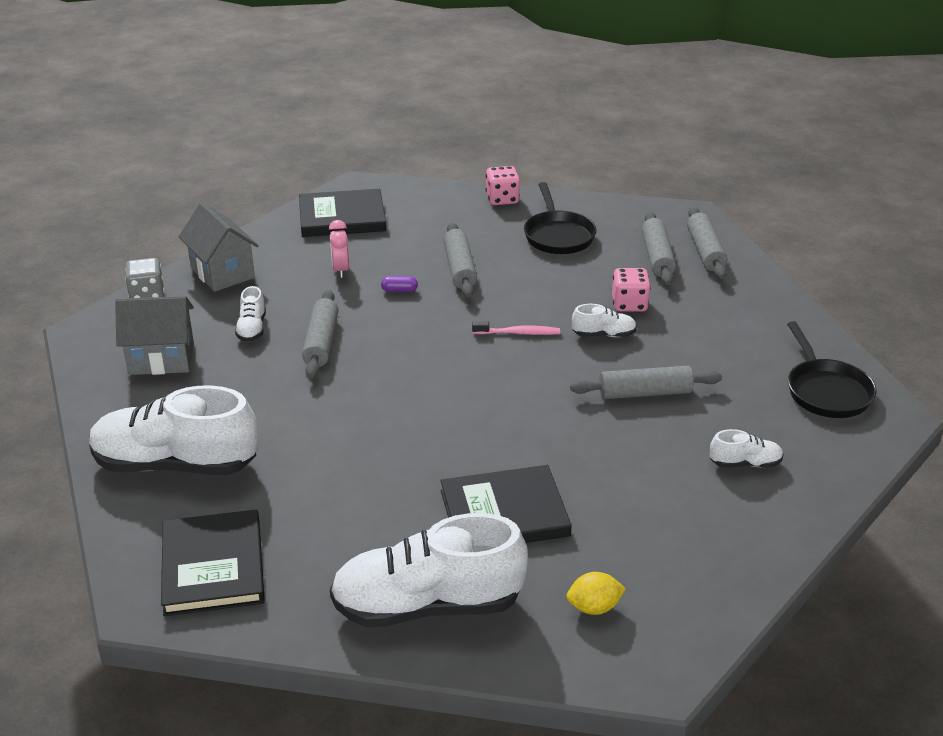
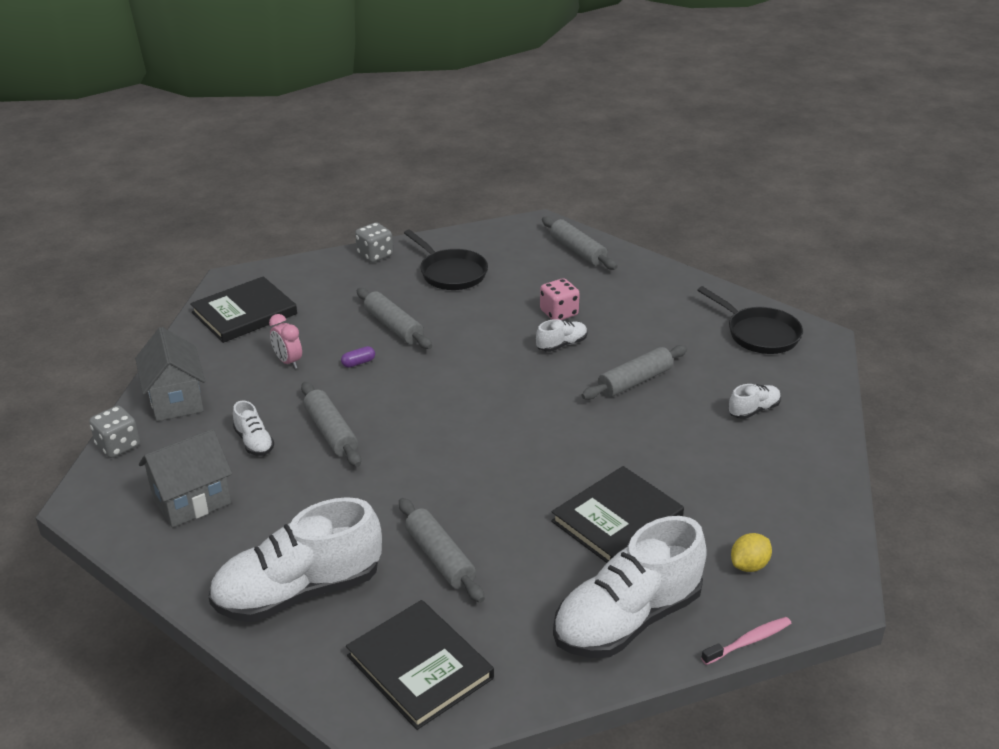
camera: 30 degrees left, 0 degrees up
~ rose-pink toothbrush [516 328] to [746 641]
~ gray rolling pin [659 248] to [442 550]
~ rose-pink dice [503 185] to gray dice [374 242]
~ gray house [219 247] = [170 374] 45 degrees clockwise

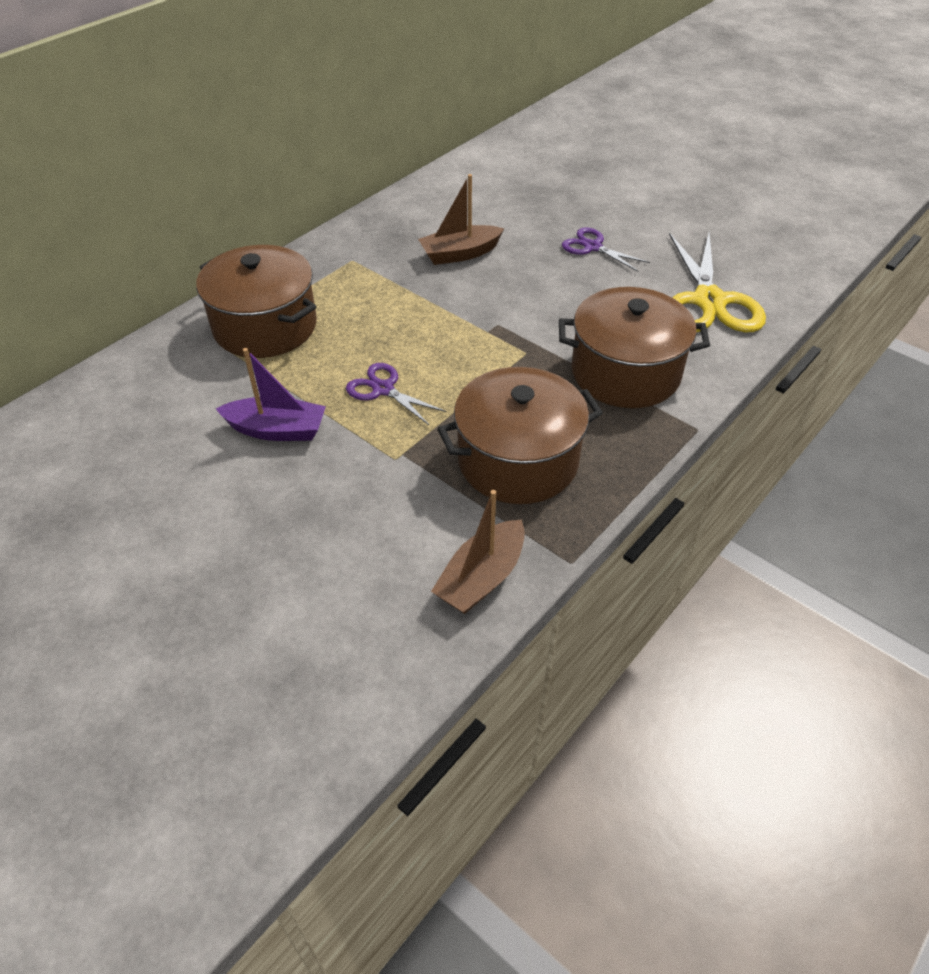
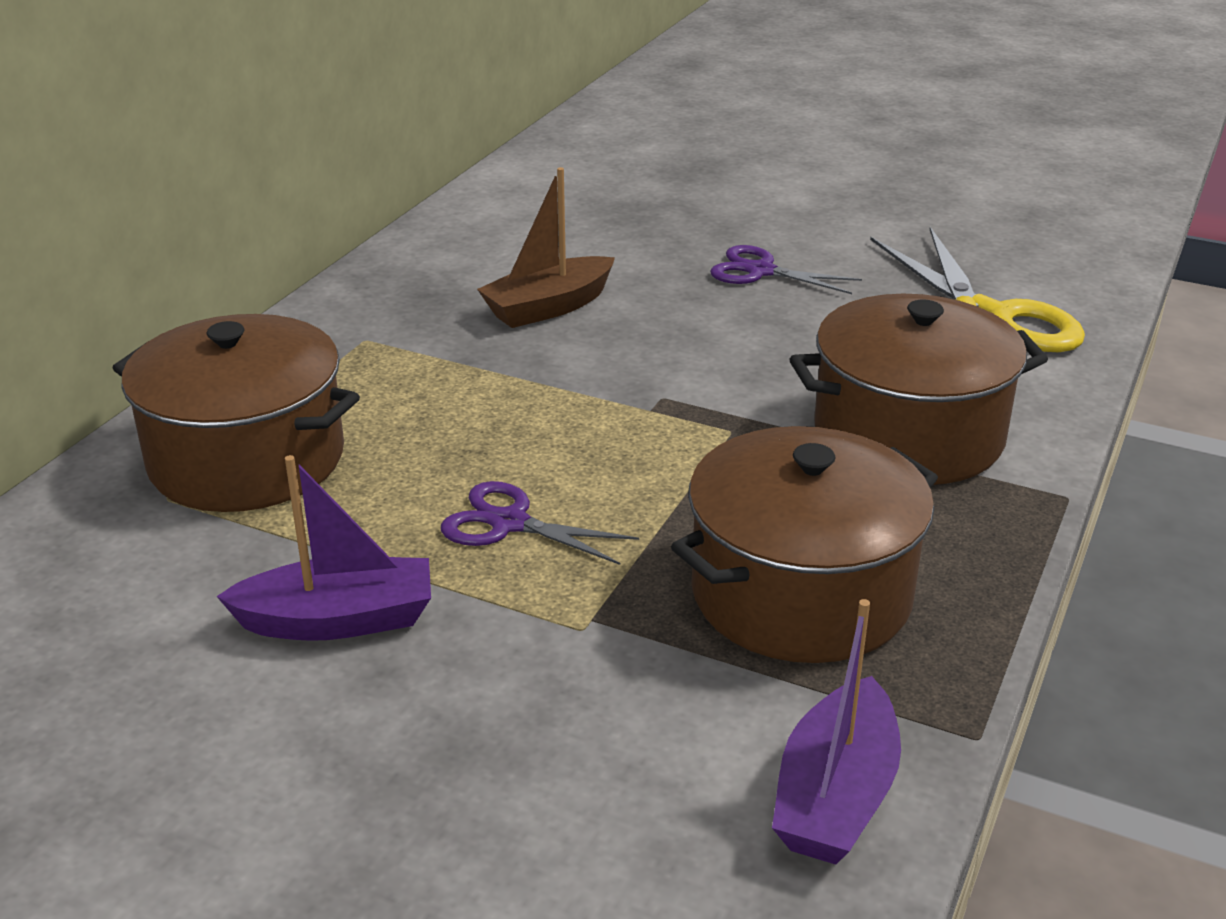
camera: 15 degrees left, 15 degrees down
~ brown sailboat [478 552] to royal purple sailboat [836 732]

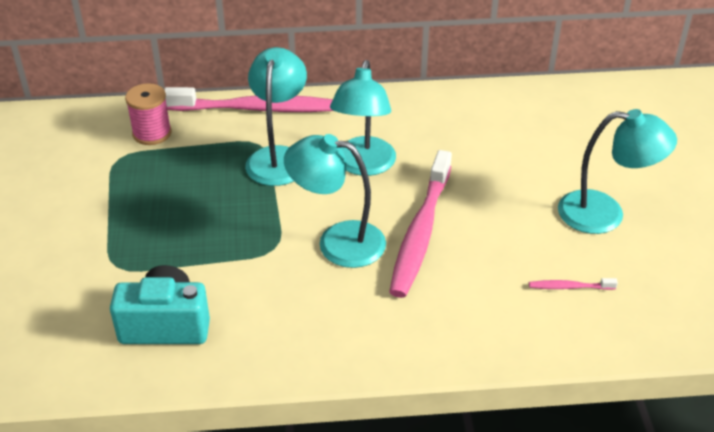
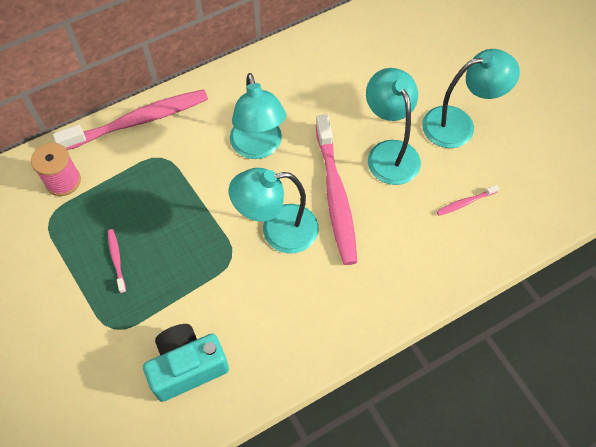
camera: 25 degrees left, 20 degrees up
+ rose-pink toothbrush [117 261]
~ aqua reading lamp [276 116] to [393 126]

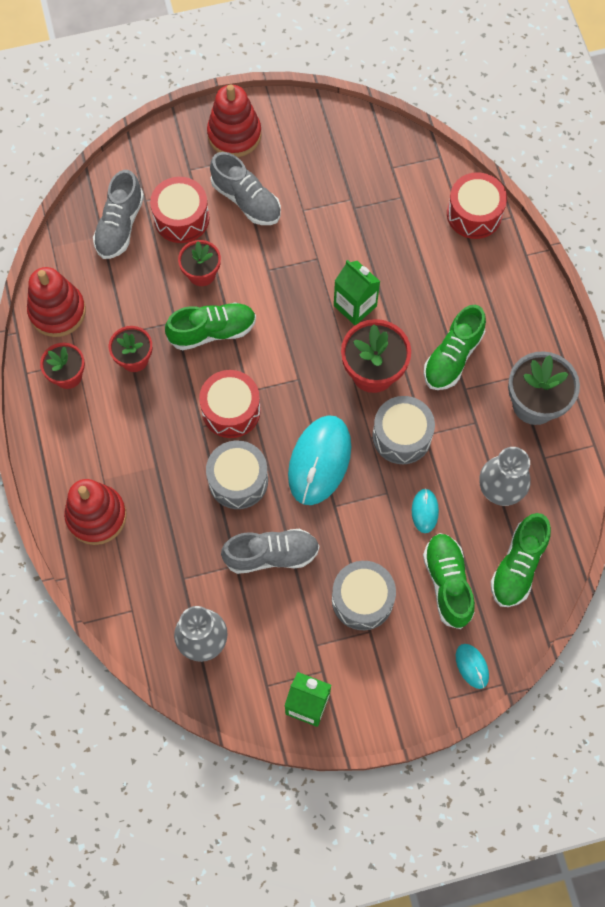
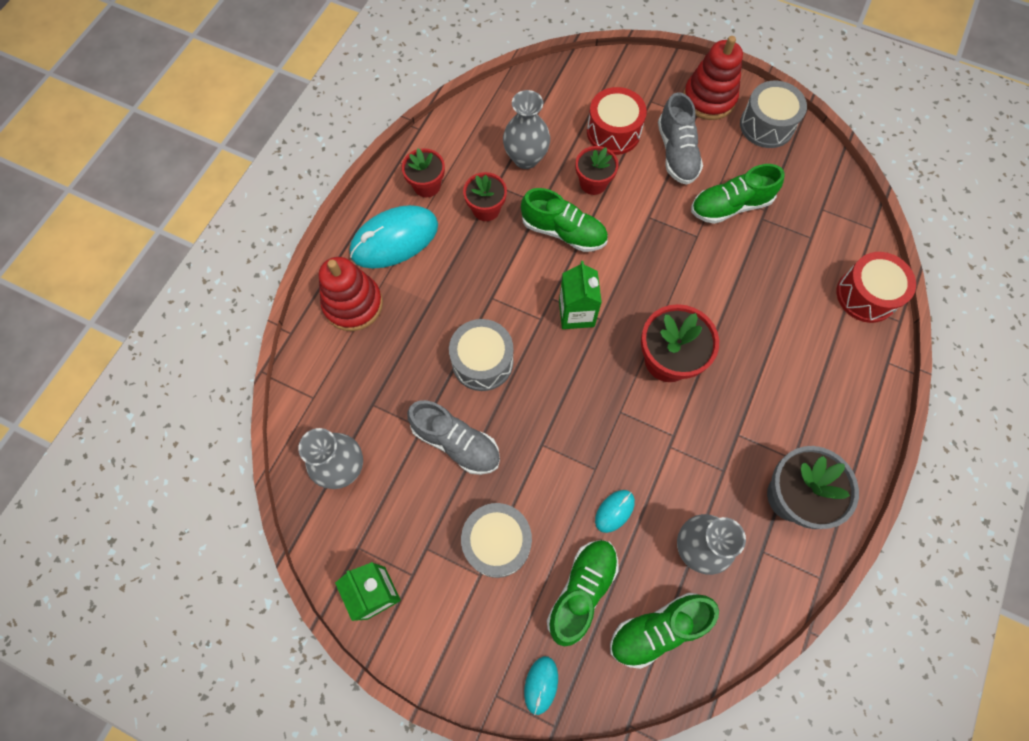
camera: 40 degrees right, 0 degrees up
- crimson stacking rings [56 302]
- gray lace-up shoe [118 214]
- crimson drum [230 404]
+ gray tall vase [526 129]
~ aqua mouse [319 460] to [394 237]
~ leaf-green juice carton [357 292] to [580 295]
~ gray drum [403 430] to [773 114]
~ leaf-green lace-up shoe [455 347] to [738 194]

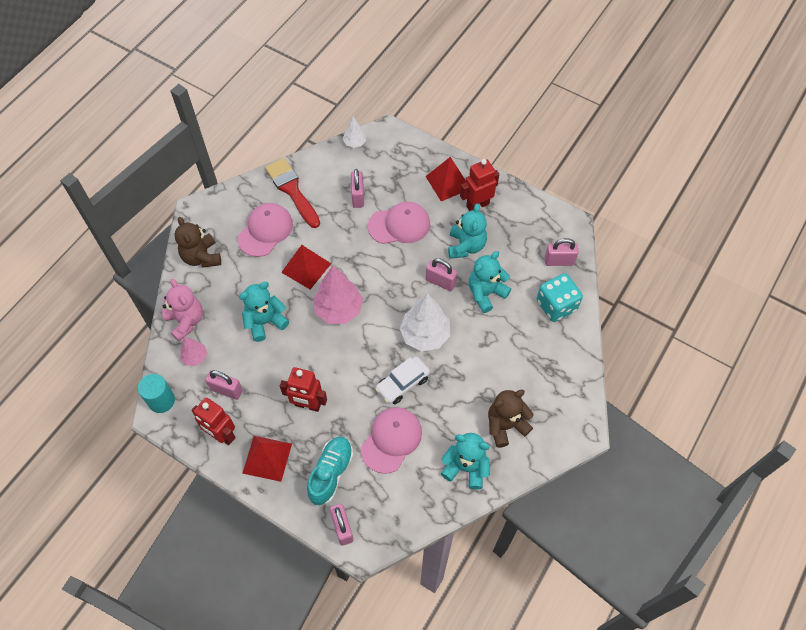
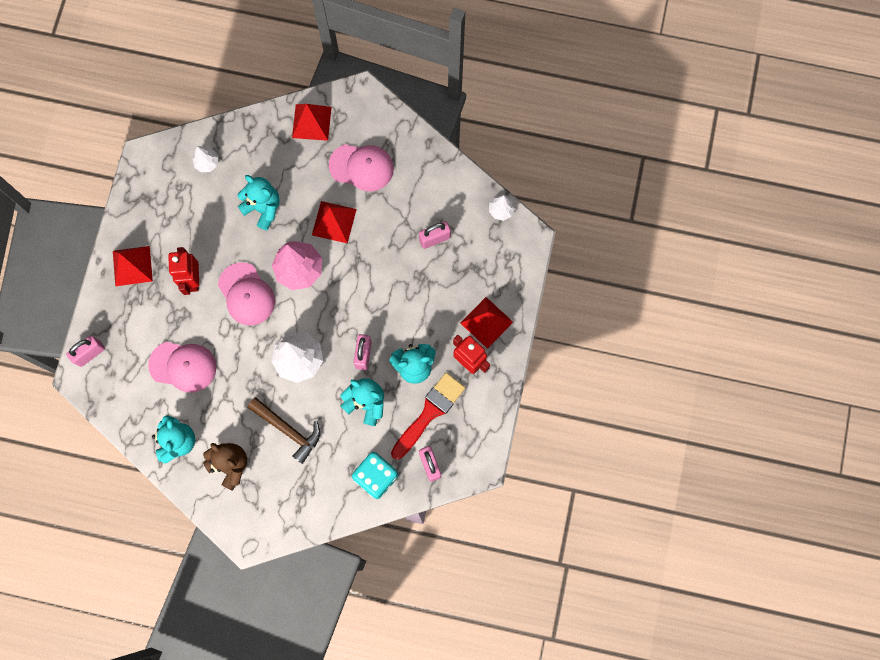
camera: 70 degrees right, 15 degrees up
- aqua cylinder [156 393]
- rose-pink stuffed bear [182 310]
- crimson robot figure [213 421]
- rose-pink lock [224 385]
- aqua lace-up shoe [330 471]
- pure white automobile [402 380]
+ brown hammer [284 430]
~ crimson paintbrush [292 193] to [428 416]
~ rose-pink cap [399 223] to [246 294]
~ brown stuffed bear [197 242] to crimson pyramid shape [312 122]
~ rose-pink tree [193 351] to pure white tree [205 159]

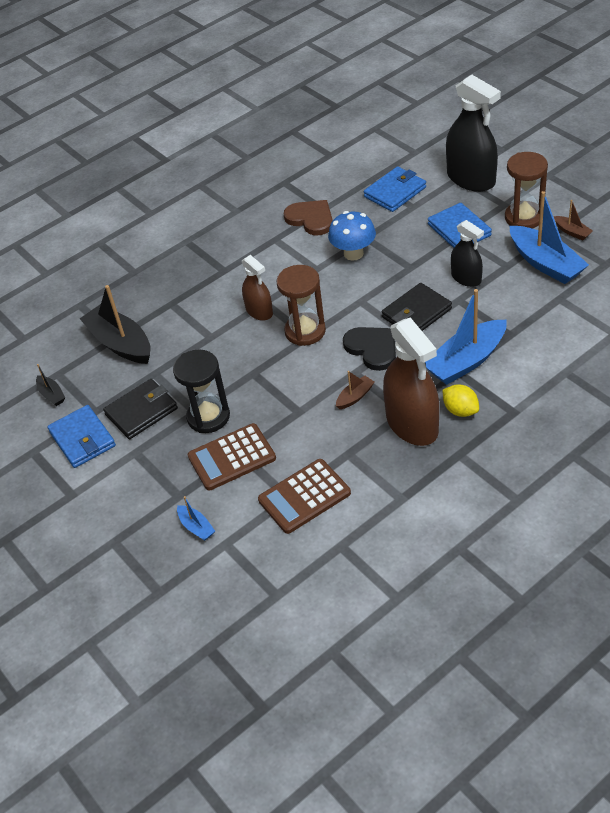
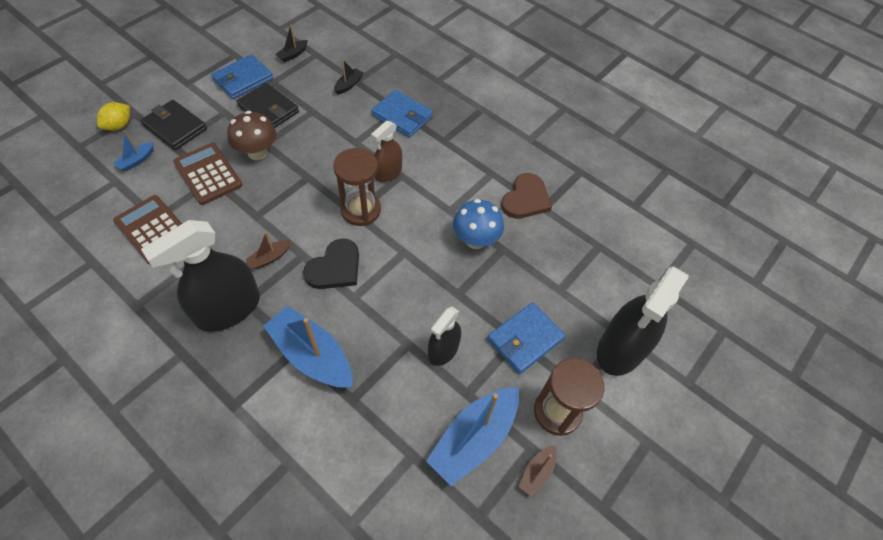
camera: 70 degrees right, 10 degrees up
~ cobalt billfold [395 189] to [402 114]
~ jet-black billfold [417 307] to [174 125]
~ golden lemon [460 401] to [113 116]
~ jet-black sandglass [201 391] to brown toadstool [251 135]
~ brown sprayer [411 381] to jet-black sprayer [200 276]
~ brown sailboat [355 390] = [268 250] 105 degrees clockwise
~ jet-black sailboat [115 324] = [348 77] x0.47

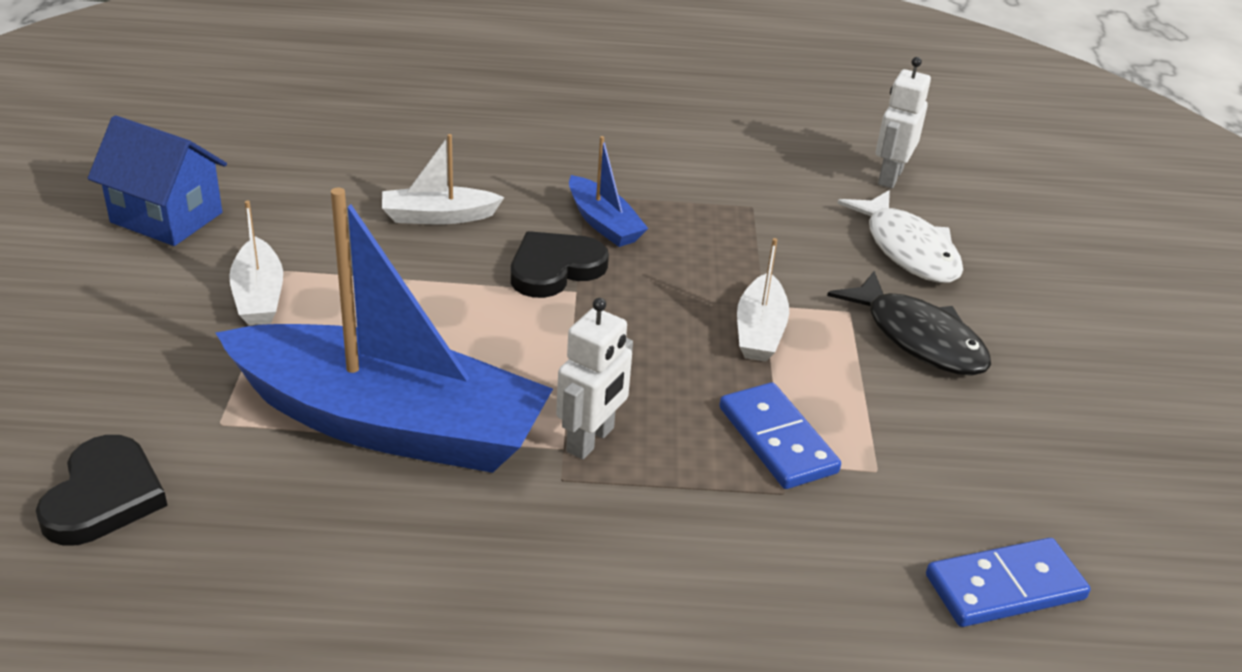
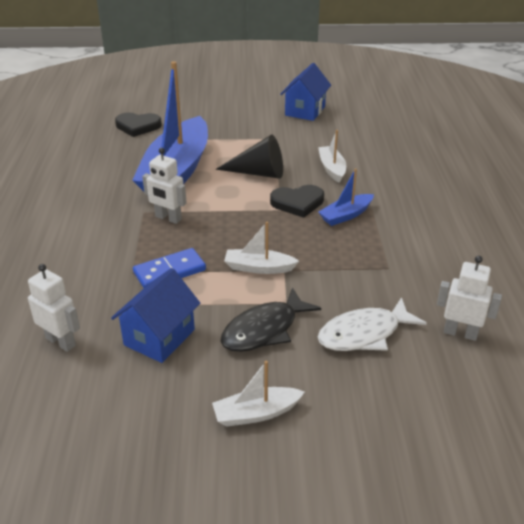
camera: 90 degrees right, 0 degrees up
+ cobalt house [155 315]
+ jet-black solid cone [249 157]
~ pure white sailboat [256 263] to [258 394]
~ cobalt domino piece [1008 582] to pure white robot figure [54 308]
~ jet-black heart [560 264] = [297 201] 120 degrees clockwise

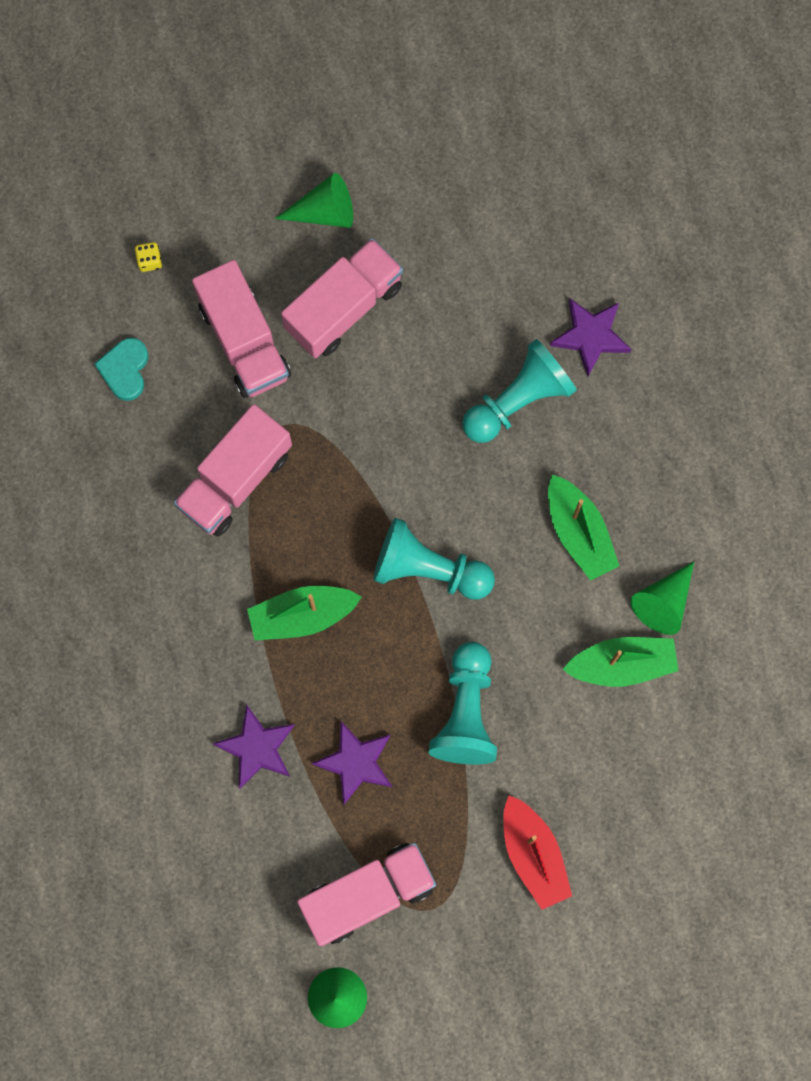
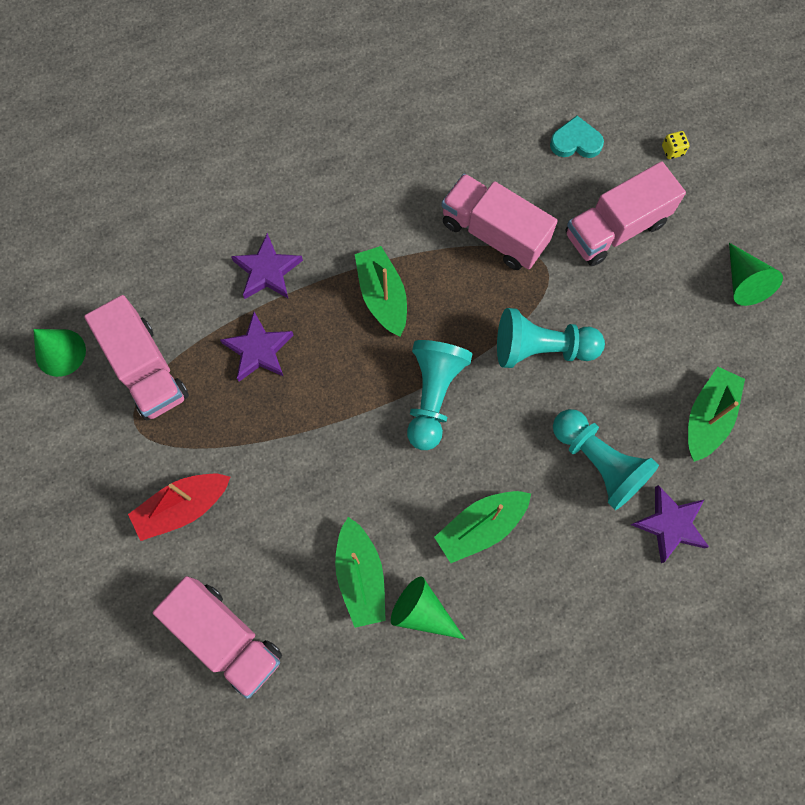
camera: 85 degrees right, 5 degrees down
+ leaf-green sailboat [716 414]
~ rose-pink lorry [342 298] to [217 637]
~ aqua chess pawn [463 703] to [551 338]

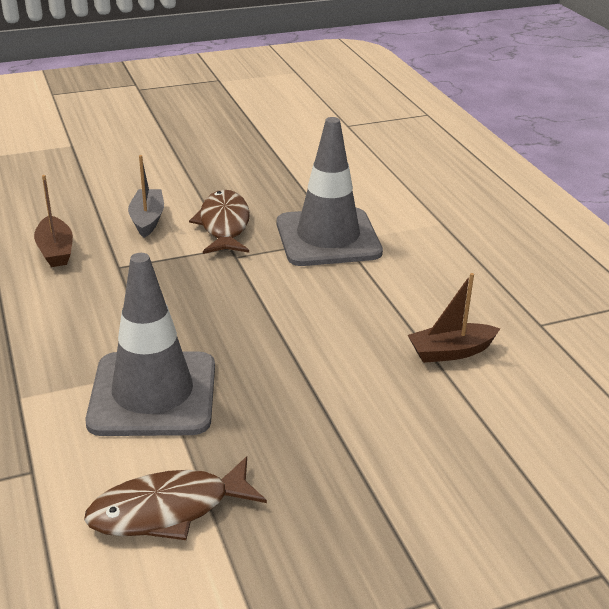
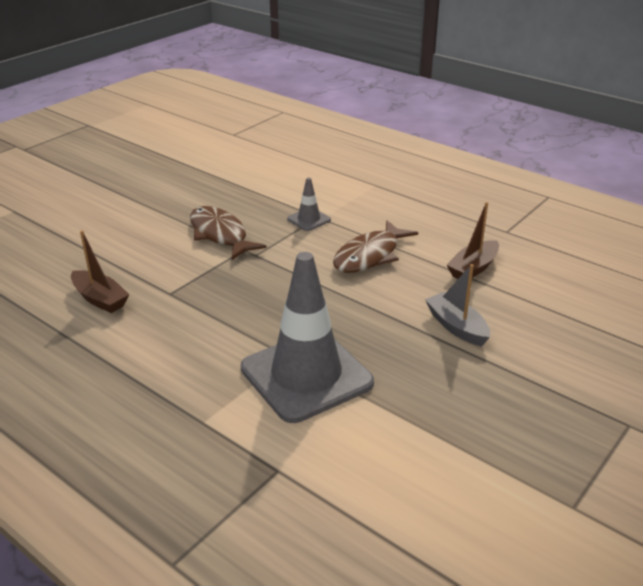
camera: 30 degrees left, 0 degrees up
~ brown fish [175 498] to [375 246]
~ gray sailboat [146 196] to [457 305]
~ gray safety cone [330 191] = [309 204] x0.43

